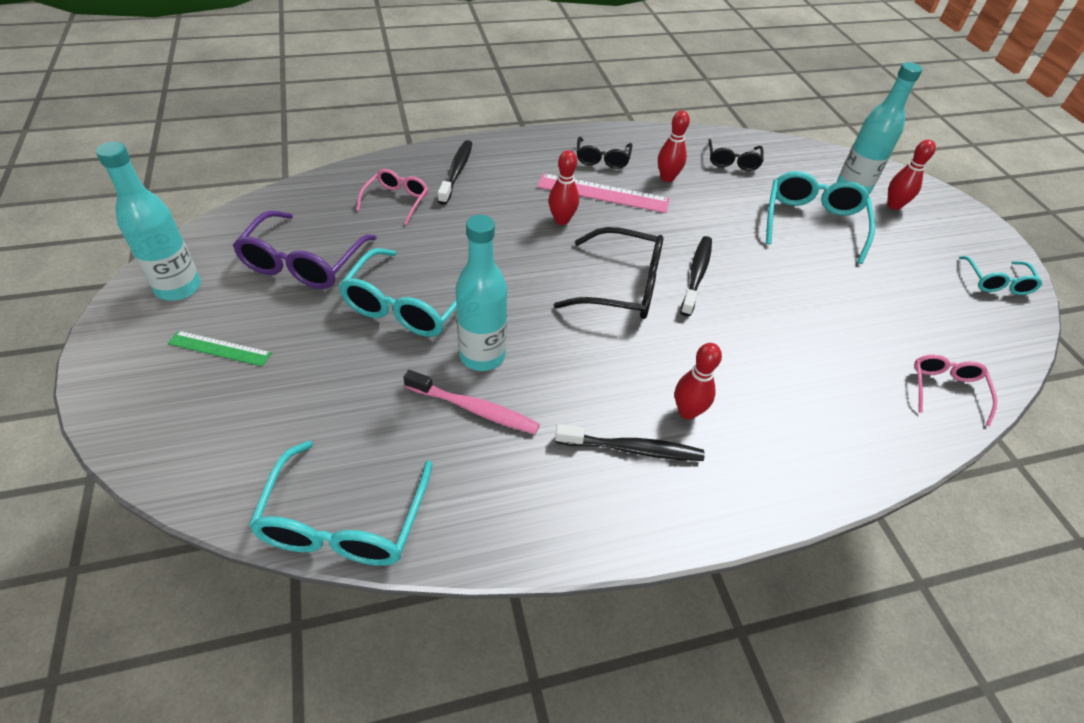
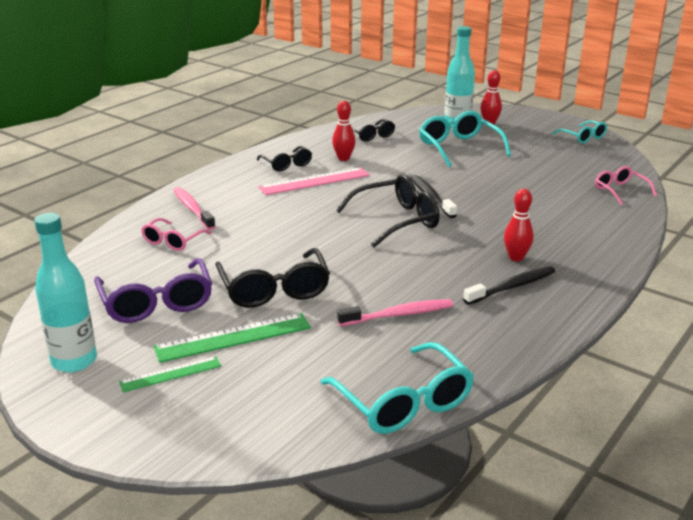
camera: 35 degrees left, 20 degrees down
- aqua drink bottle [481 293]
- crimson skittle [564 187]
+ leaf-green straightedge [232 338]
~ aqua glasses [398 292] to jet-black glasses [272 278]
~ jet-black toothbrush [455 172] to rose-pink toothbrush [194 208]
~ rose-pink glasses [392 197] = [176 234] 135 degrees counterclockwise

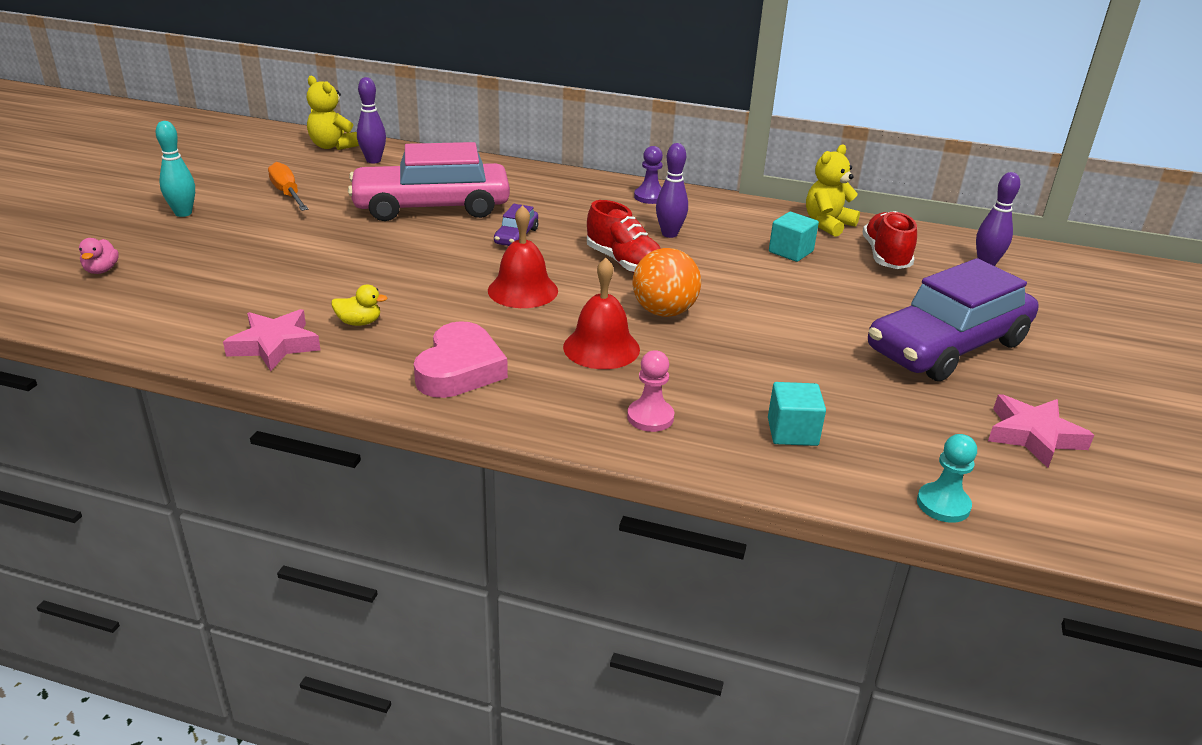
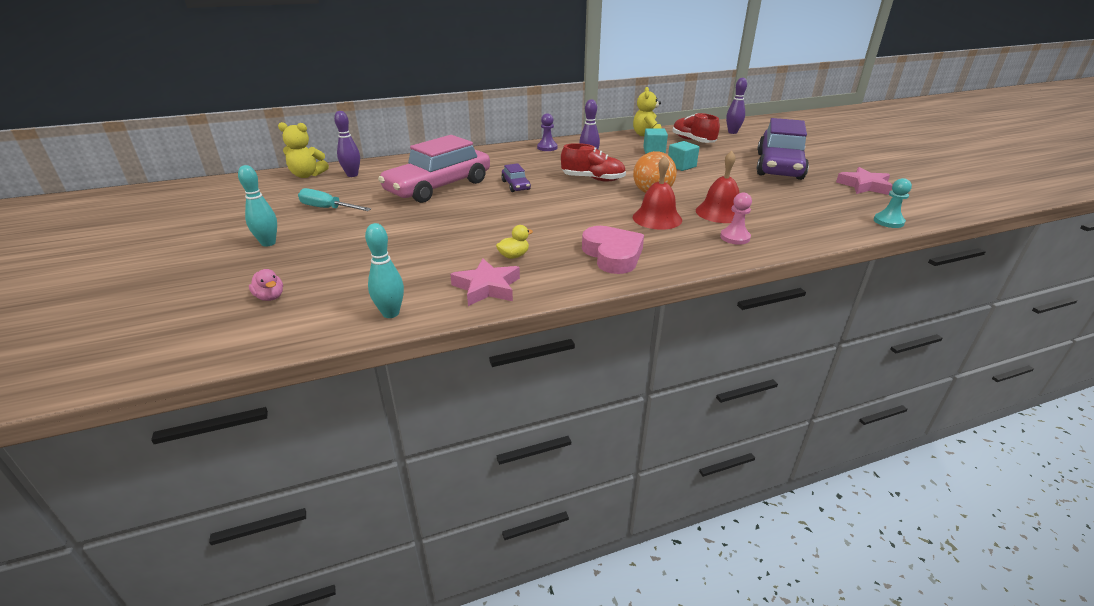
camera: 35 degrees left, 0 degrees up
+ aqua skittle [384 270]
~ crimson bell [523 256] to [717 187]
~ aqua solid cube [797 414] to [684 156]
~ orange screwdriver [288 186] to aqua screwdriver [334 199]

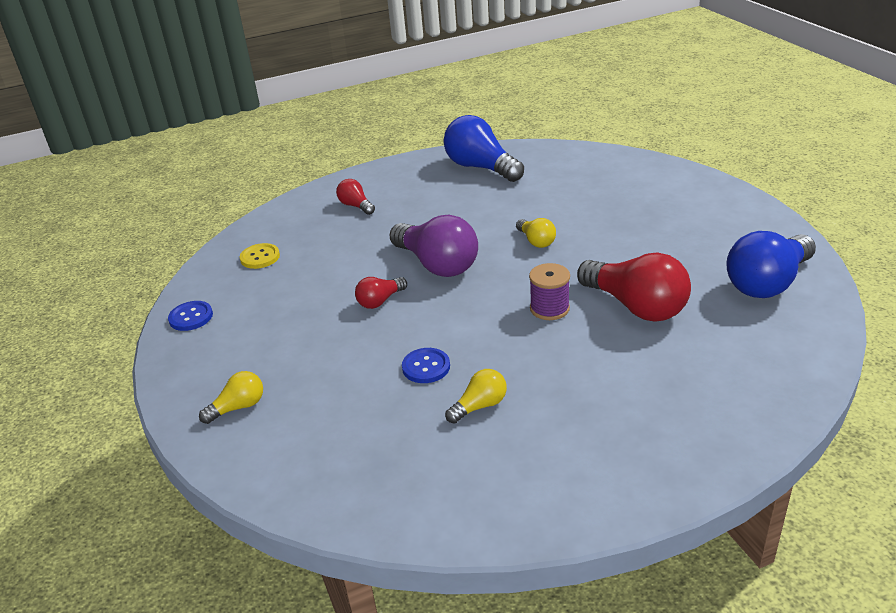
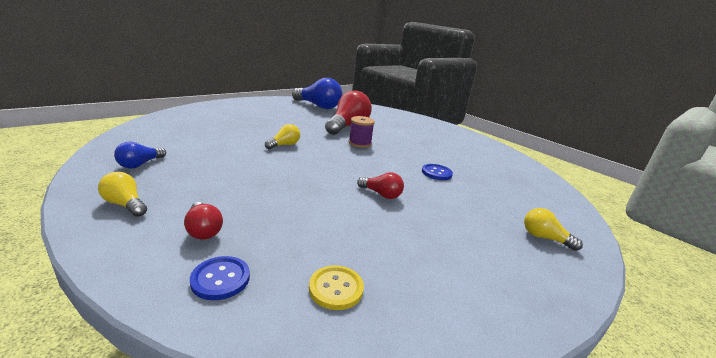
camera: 115 degrees left, 10 degrees down
- royal purple light bulb [434 246]
~ cobalt button [190 316] to [220 278]
~ golden light bulb [476 396] to [122 194]
~ crimson light bulb [355 197] = [203 221] 60 degrees counterclockwise
~ cobalt light bulb [484 148] = [140 155] x0.50

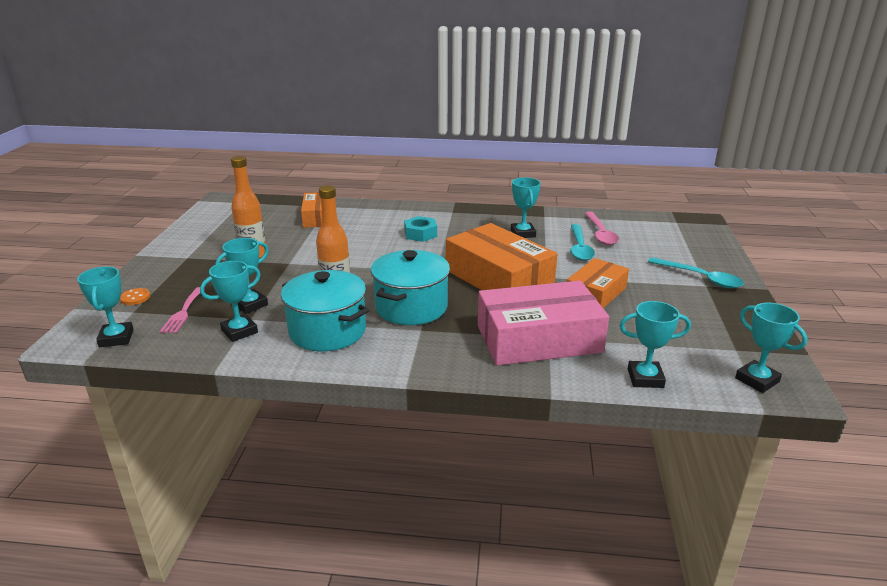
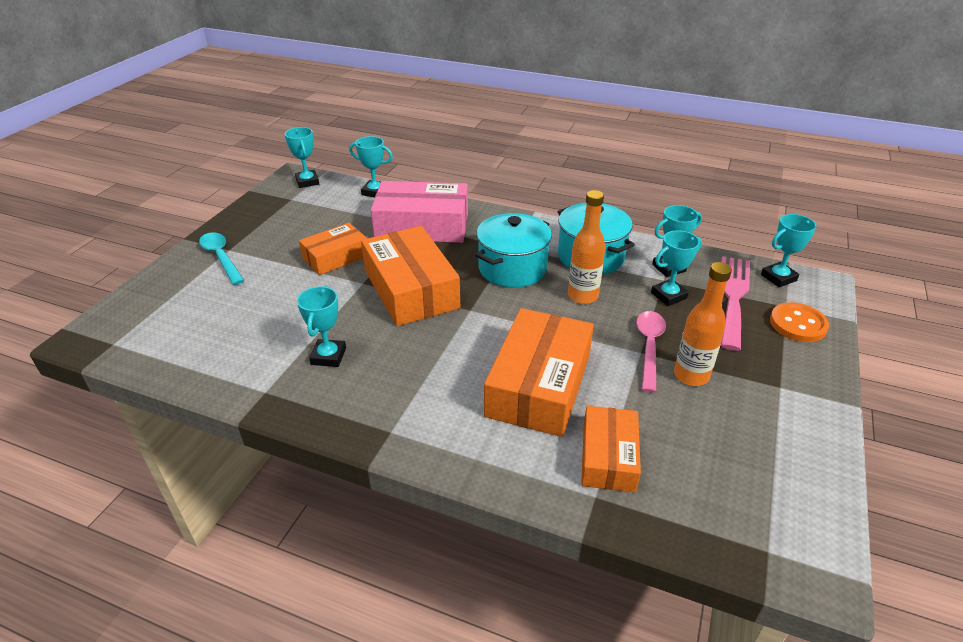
camera: 165 degrees left, 10 degrees up
- aqua hex nut [420 229]
- aqua spoon [582 242]
+ orange box [539 372]
~ rose-pink spoon [602 228] to [651 351]
~ aqua prize cup [105 307] = [788 250] 60 degrees clockwise
~ orange button [135 296] = [799 322] x1.79
~ rose-pink dinner fork [182 310] = [735 303] x1.84

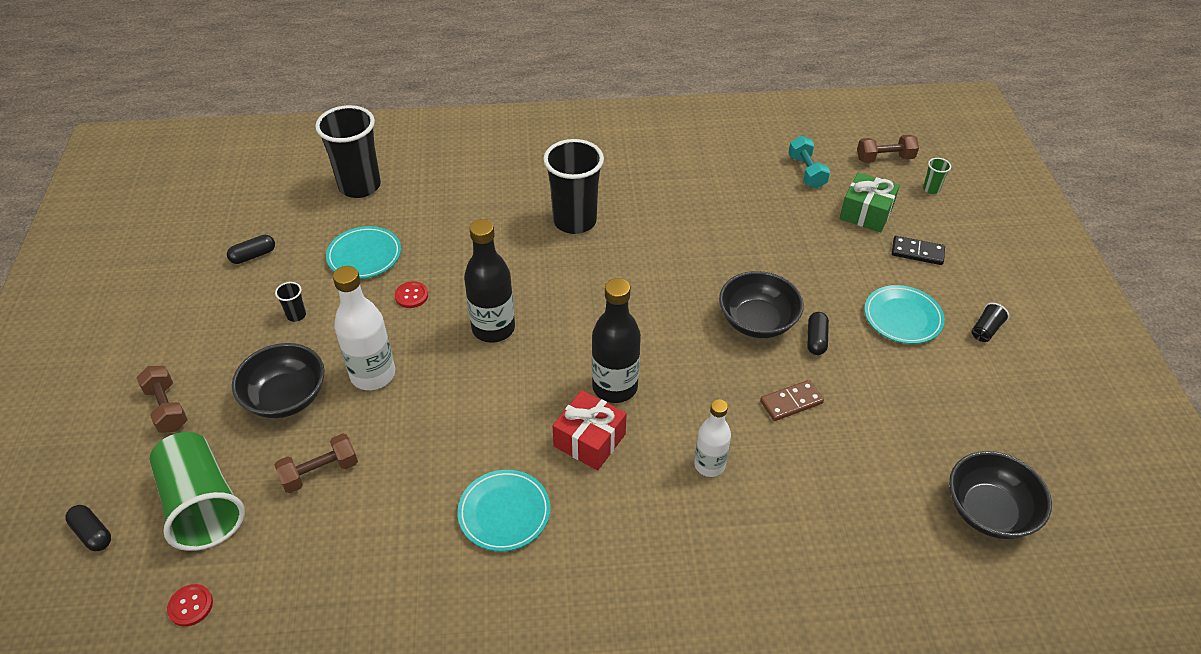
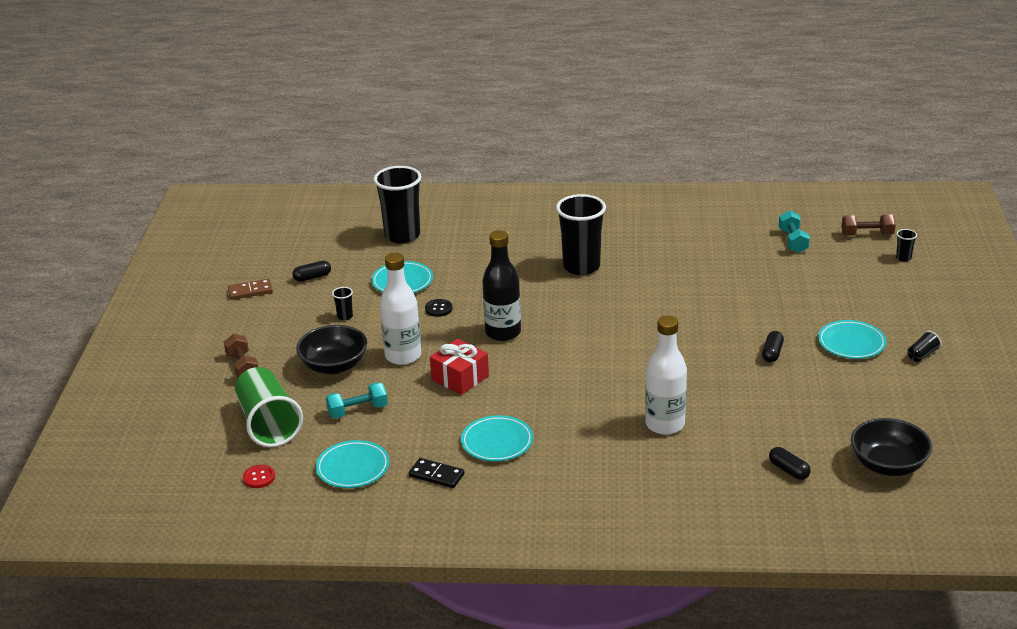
camera: 10 degrees right, 15 degrees down
- jet-black drink bottle [616 340]
- jet-black serving bowl [761 304]
- leaf-green present [869 202]
+ aqua flat dish [353 464]
~ jet-black capsule [88 528] to [790 463]
~ crimson present [590 430] to [459 367]
~ brown domino piece [792 400] to [250 289]
~ jet-black domino piece [918 250] to [436 473]
~ brown dumbbell [316 463] to aqua dumbbell [357 400]
~ crimson button [411 294] to jet-black button [438 308]
~ leaf-green tumbler [937 176] to jet-black tumbler [906 245]
~ pure white drink bottle [712 438] = [666 375] x1.56

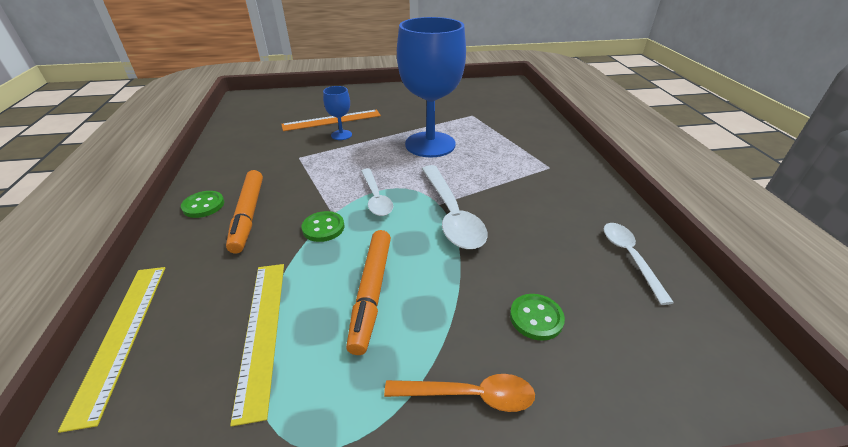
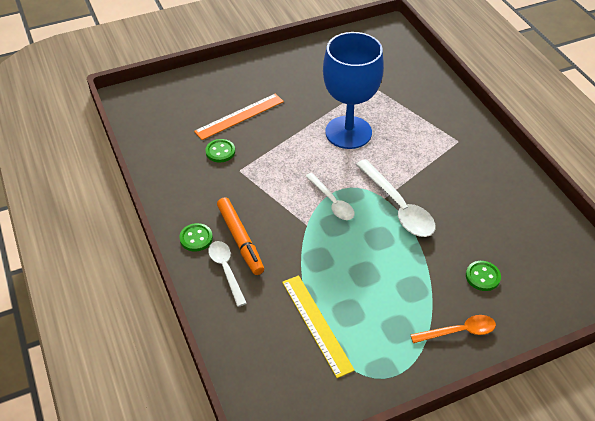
camera: 15 degrees left, 10 degrees up
- golden straightedge [111 350]
- cobalt goblet [337 113]
- orange marker [368 292]
~ leaf-green button [323 226] to [220 151]
~ pure white spoon [639 264] to [227 274]

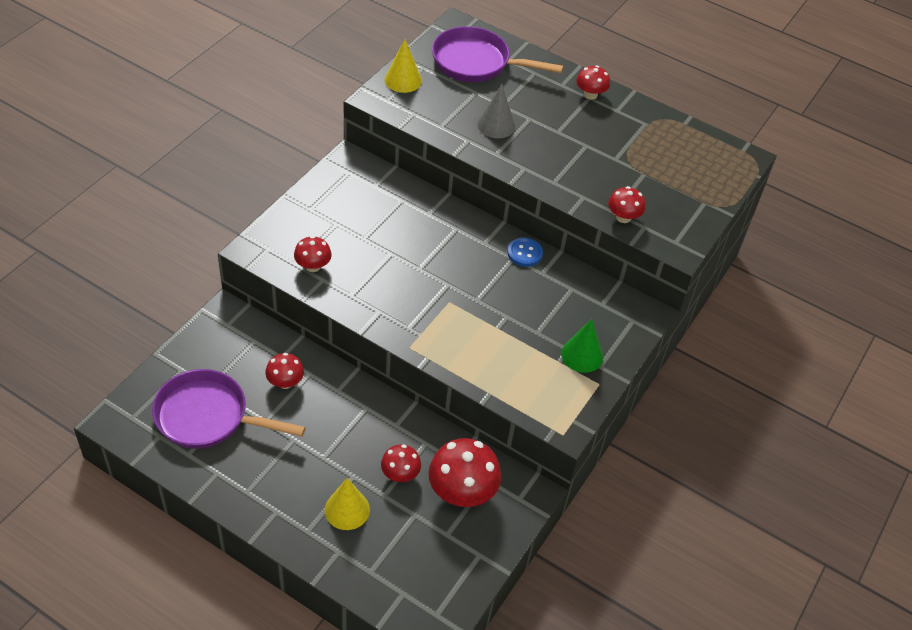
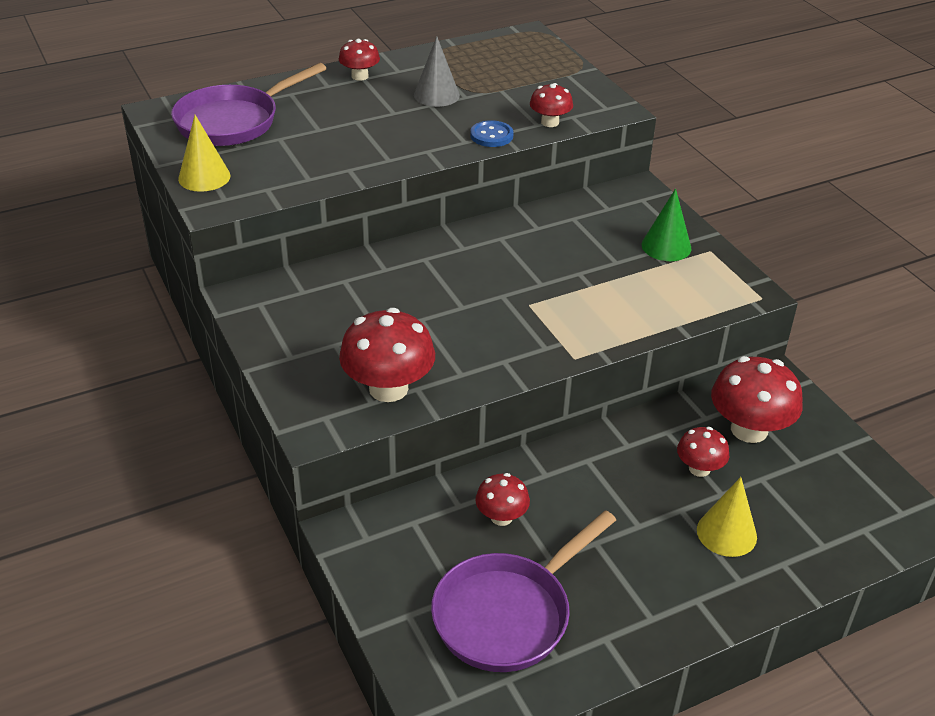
camera: 55 degrees left, 10 degrees down
~ gray solid cone [496 111] to [437 71]
~ cobalt button [525 252] to [492 133]
~ crimson toadstool [313 254] = [387 355] x1.78

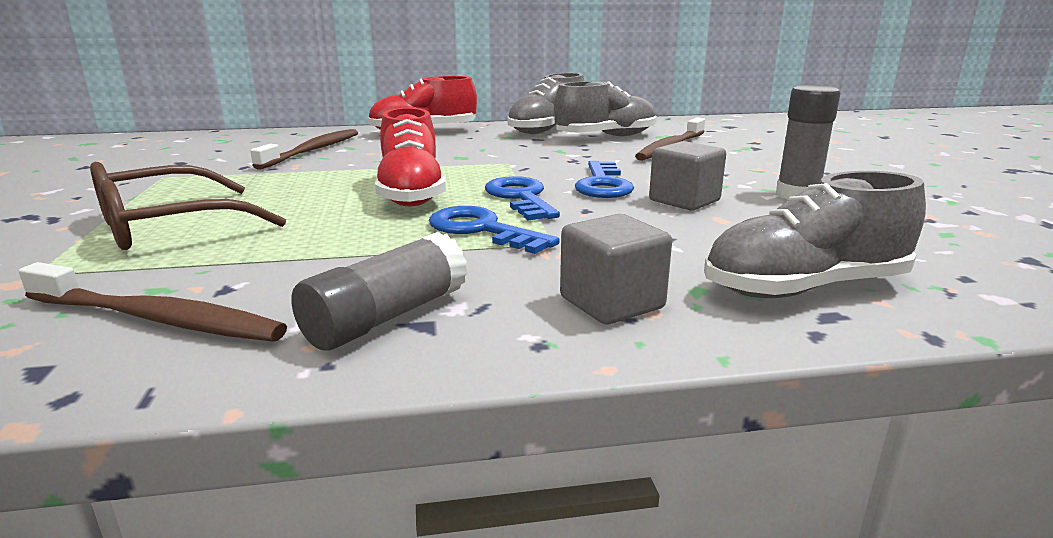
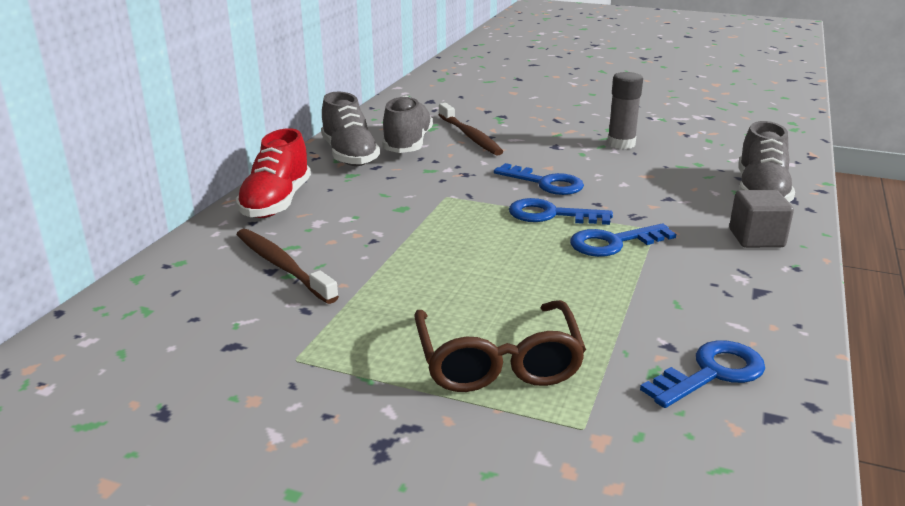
camera: 60 degrees left, 5 degrees up
- gray glue stick [379 291]
- crimson lace-up shoe [410 157]
- gray solid cube [687 176]
~ brown toothbrush [153 302] to cobalt latchkey [702 374]

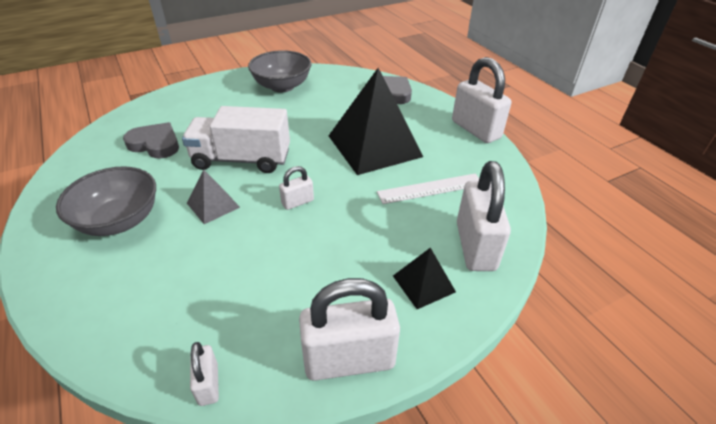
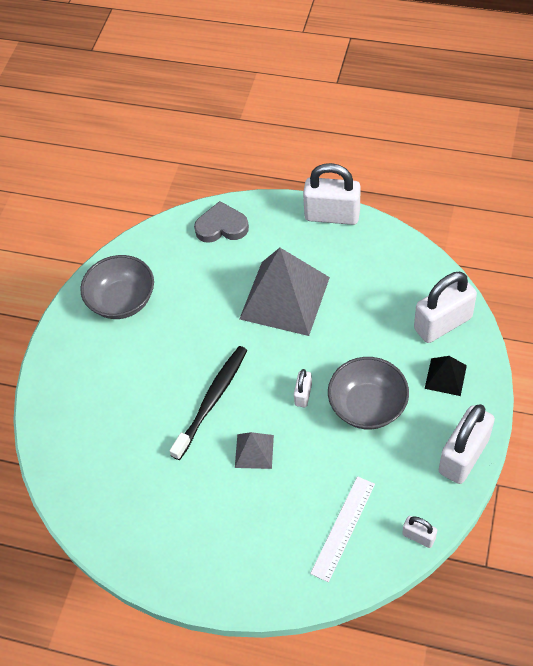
camera: 40 degrees left, 15 degrees up
- gray heart [151 140]
~ gray serving bowl [106 201] to [368 393]
~ pure white straightedge [428 188] to [342 529]
~ pure white lorry [236 139] to jet-black toothbrush [208 403]
~ jet-black pyramid shape [376 121] to gray pyramid shape [284 292]
~ pure white lock [484 216] = [445 307] 75 degrees counterclockwise

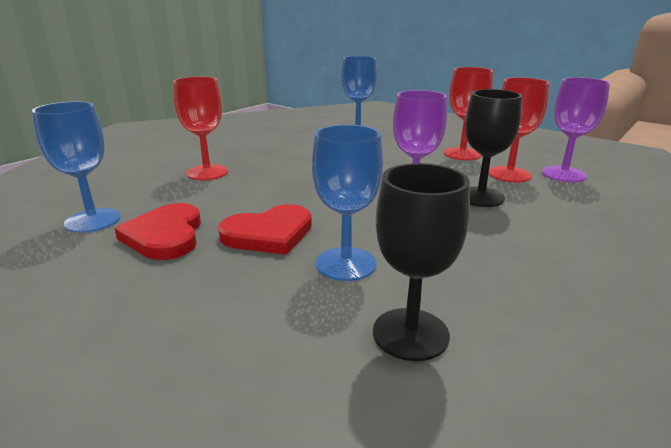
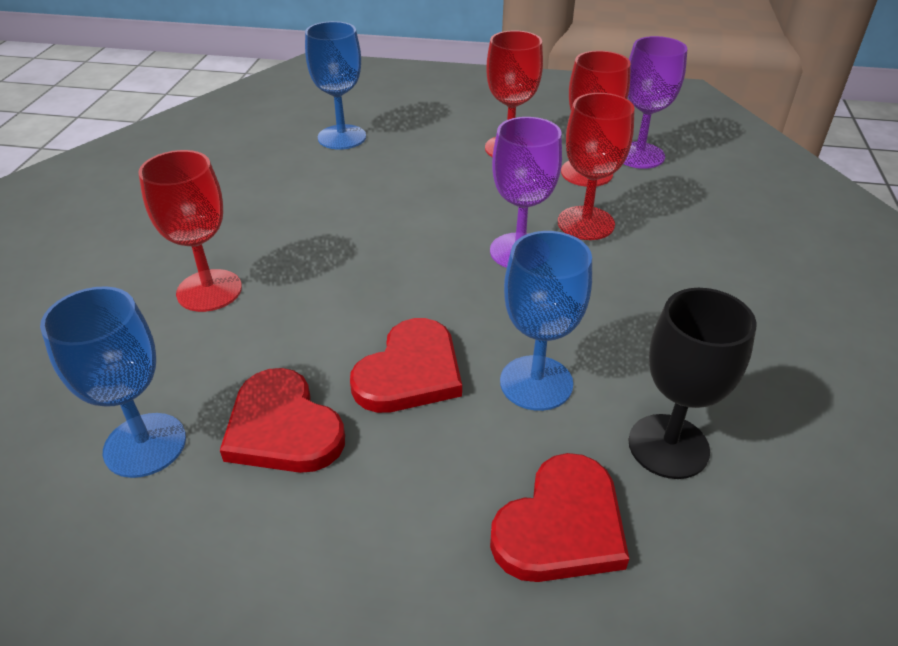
camera: 30 degrees left, 15 degrees up
+ crimson heart [559 517]
~ jet-black goblet [493 148] to crimson goblet [596 166]

